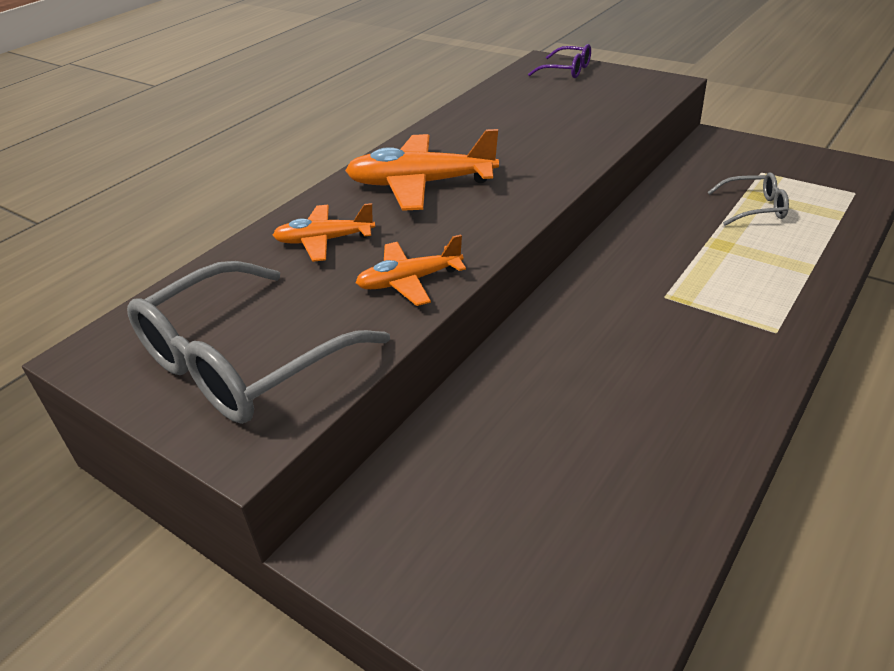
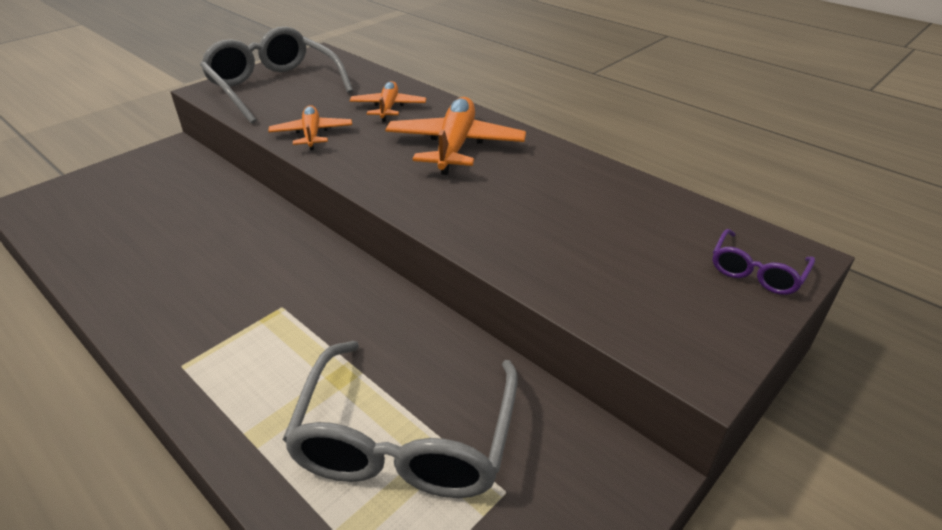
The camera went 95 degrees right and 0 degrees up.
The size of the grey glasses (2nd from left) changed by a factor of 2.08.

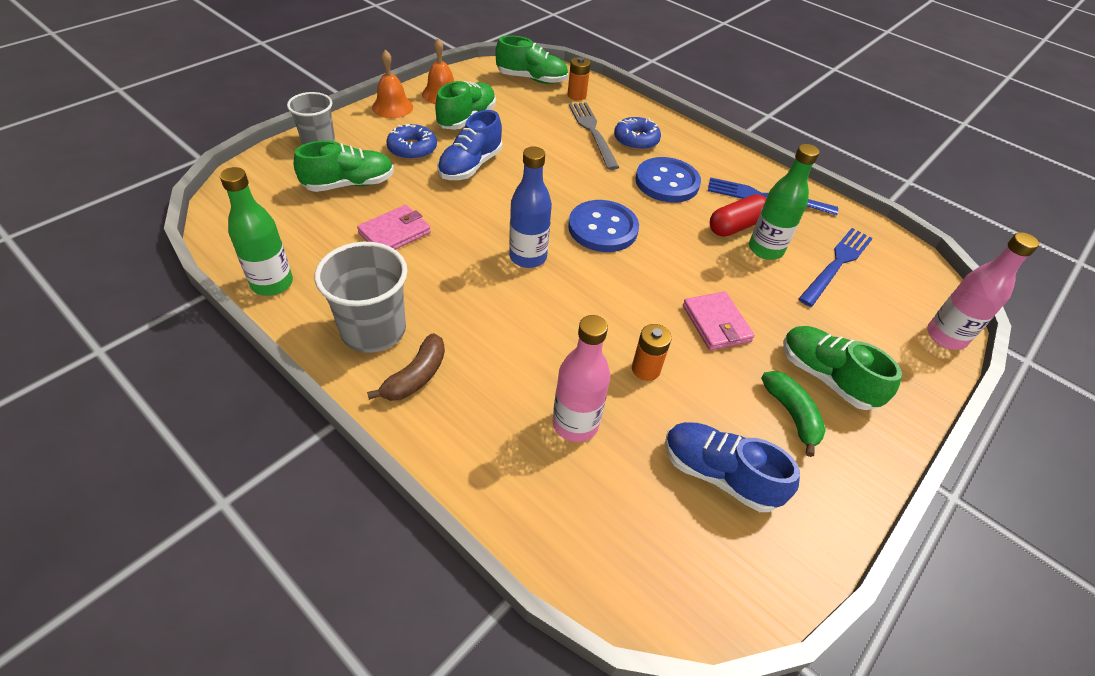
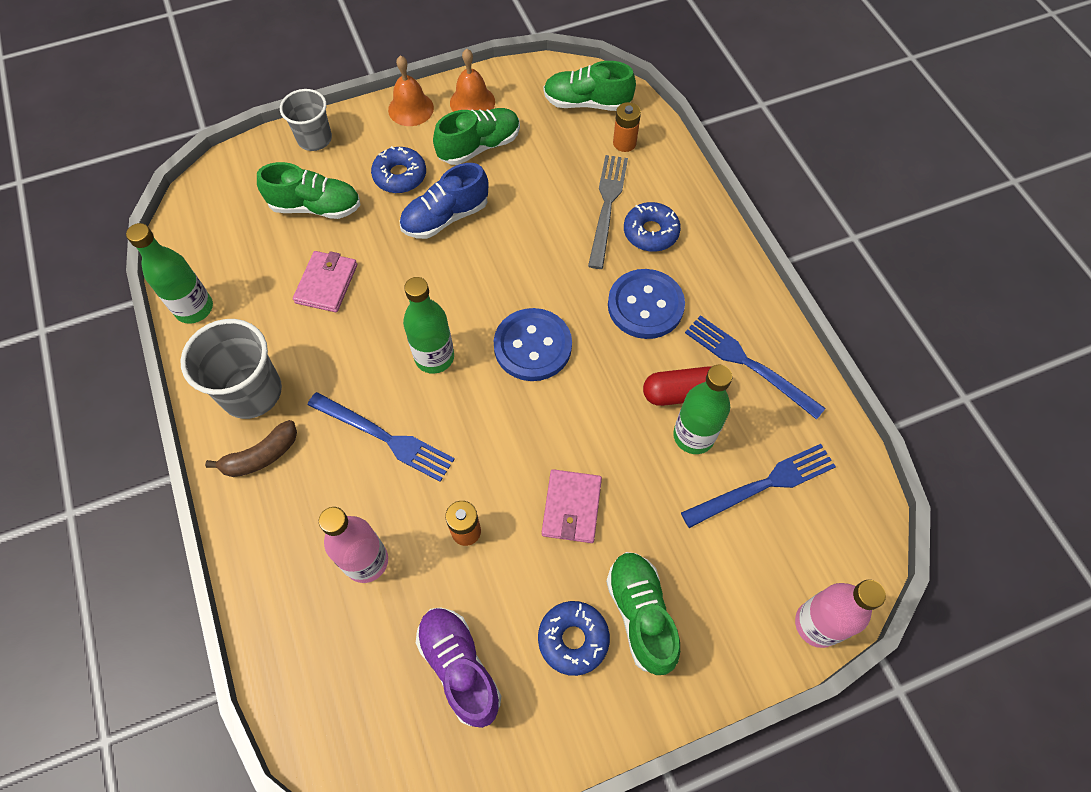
The camera went 30 degrees right and 15 degrees up.
The green shoe (3rd from left) ended up facing another way, 150 degrees clockwise from before.
What was the blue bottle turned into the green bottle (2nd from left).
The pink wallet (1st from left) ended up facing another way, 60 degrees counterclockwise from before.
Where the green banana stood, the blue donut (2nd from left) came to stand.
What was the blue shoe (2nd from left) turned into the purple shoe.
The second view gained the blue fork (1st from left).

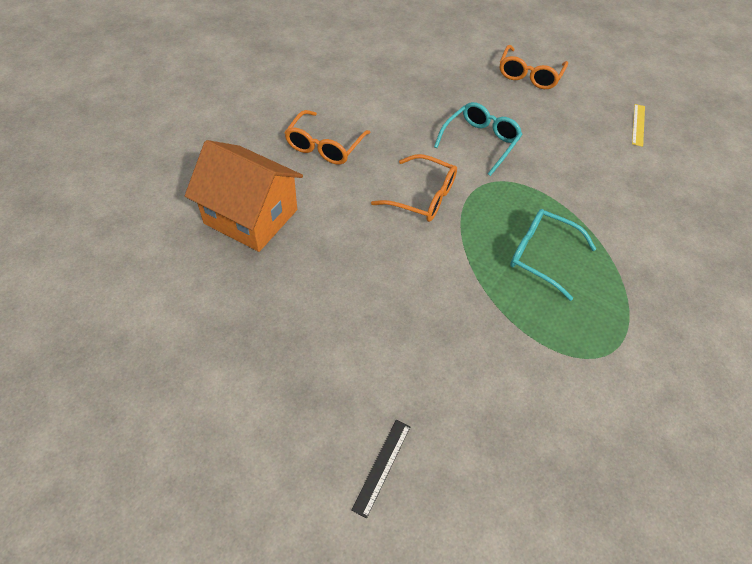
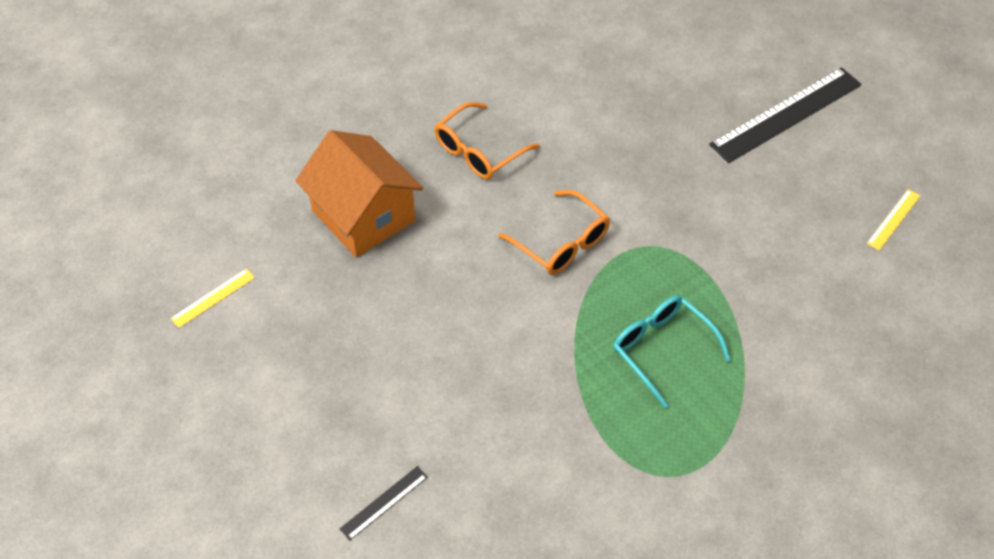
The camera went 25 degrees right and 0 degrees up.
Where the orange glasses (3rd from left) stood, the black ruler (2nd from left) came to stand.
The second view lost the turquoise glasses (1st from left).
The second view gained the yellow ruler (1st from left).

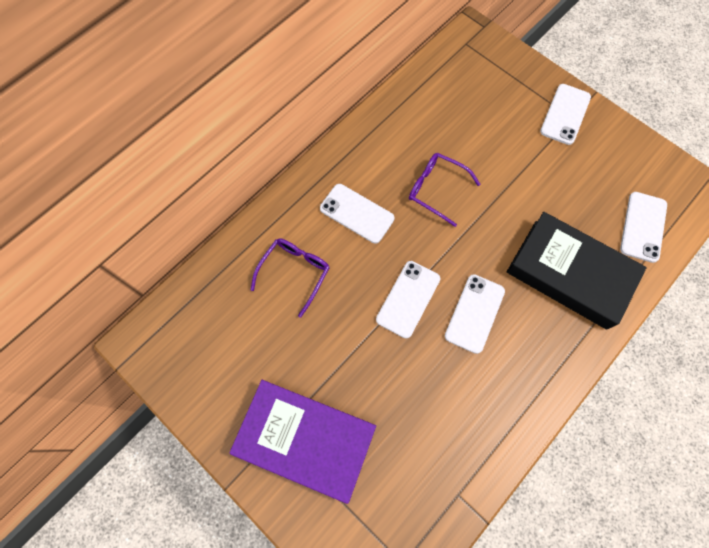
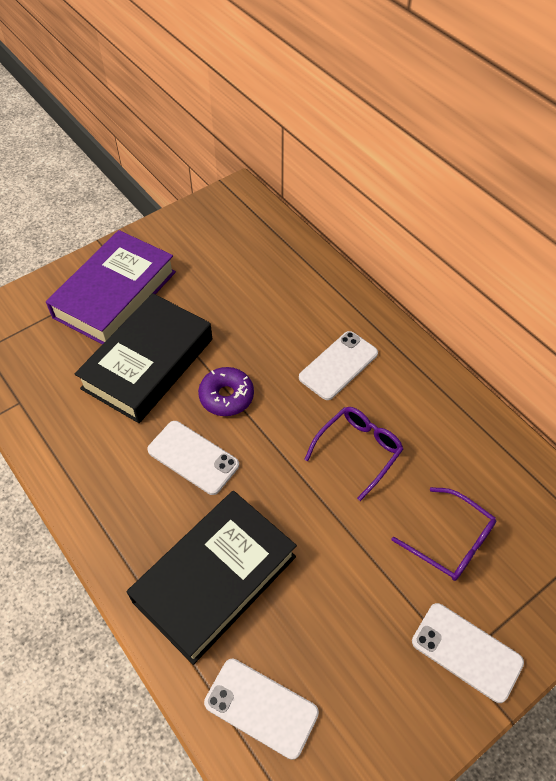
The camera went 100 degrees right and 15 degrees down.
The purple glasses (1st from left in the first image) ended up elsewhere.
Where the white phone (2nd from left) stood, the purple donut came to stand.
The second view gained the black book (1st from left).

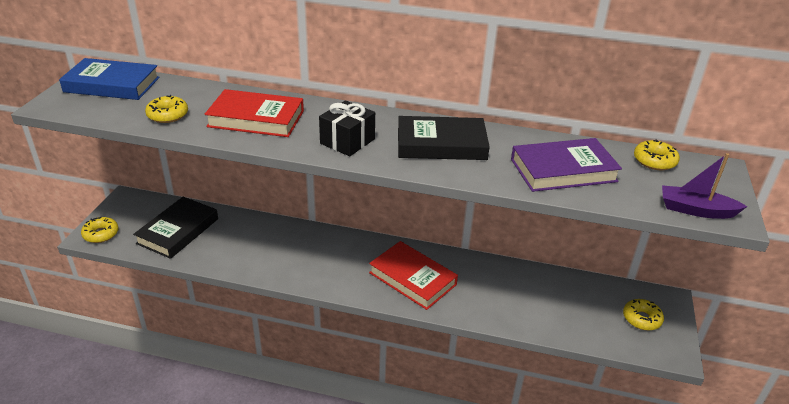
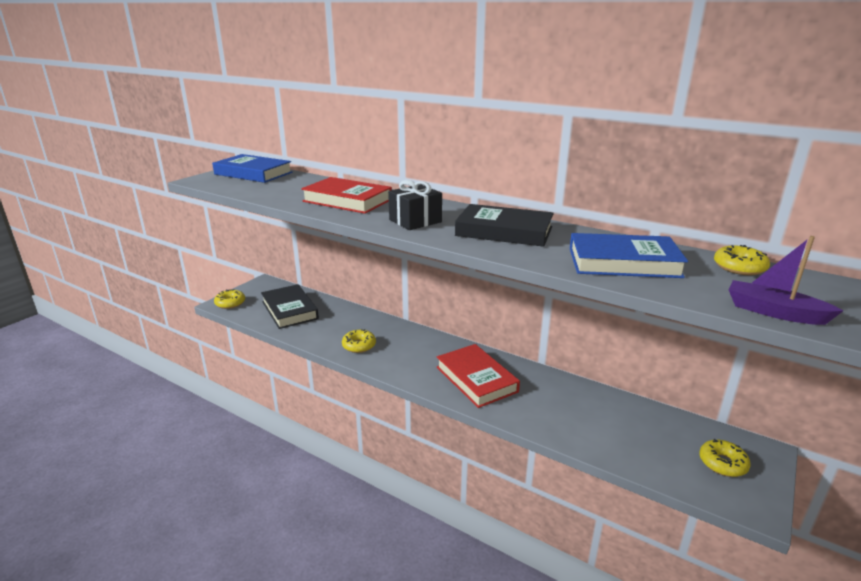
The camera went 20 degrees right and 10 degrees down.
The yellow donut (2nd from left) ended up elsewhere.
What was the purple book turned into the blue book (2nd from left).
The black book (1st from left) ended up facing another way, 75 degrees counterclockwise from before.

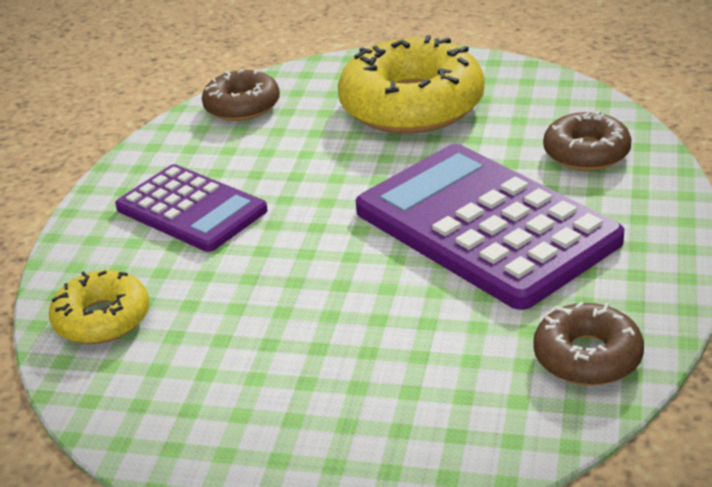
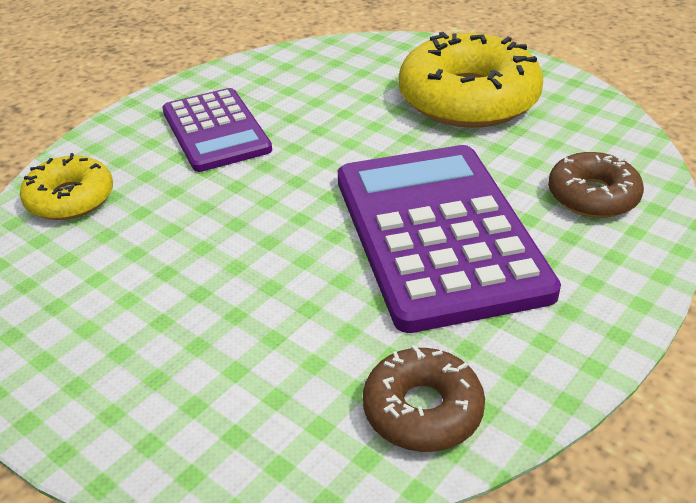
The camera went 25 degrees right and 5 degrees up.
The second view lost the brown donut (1st from left).

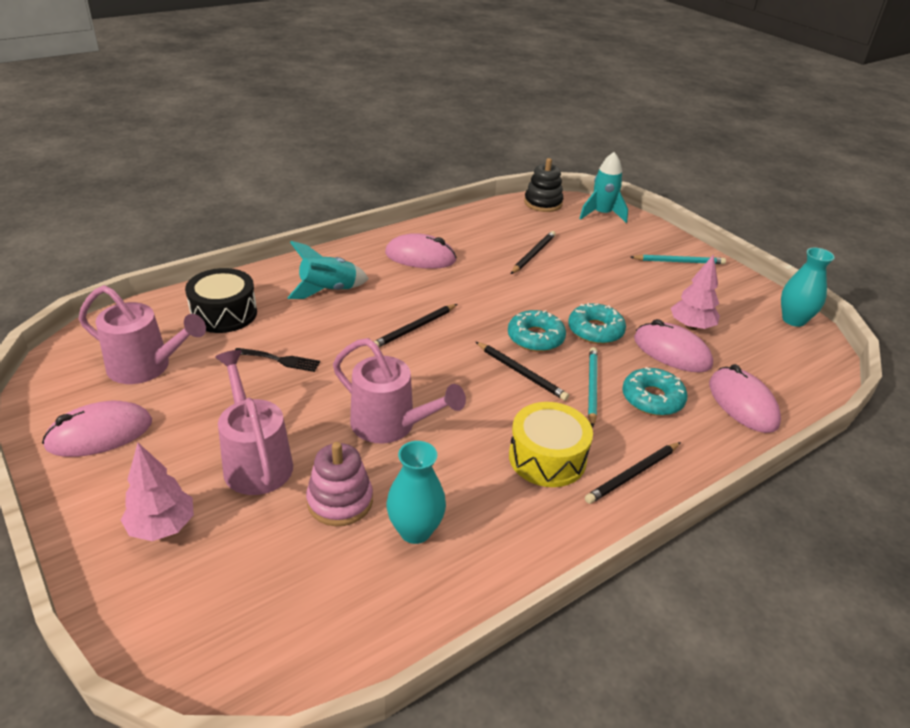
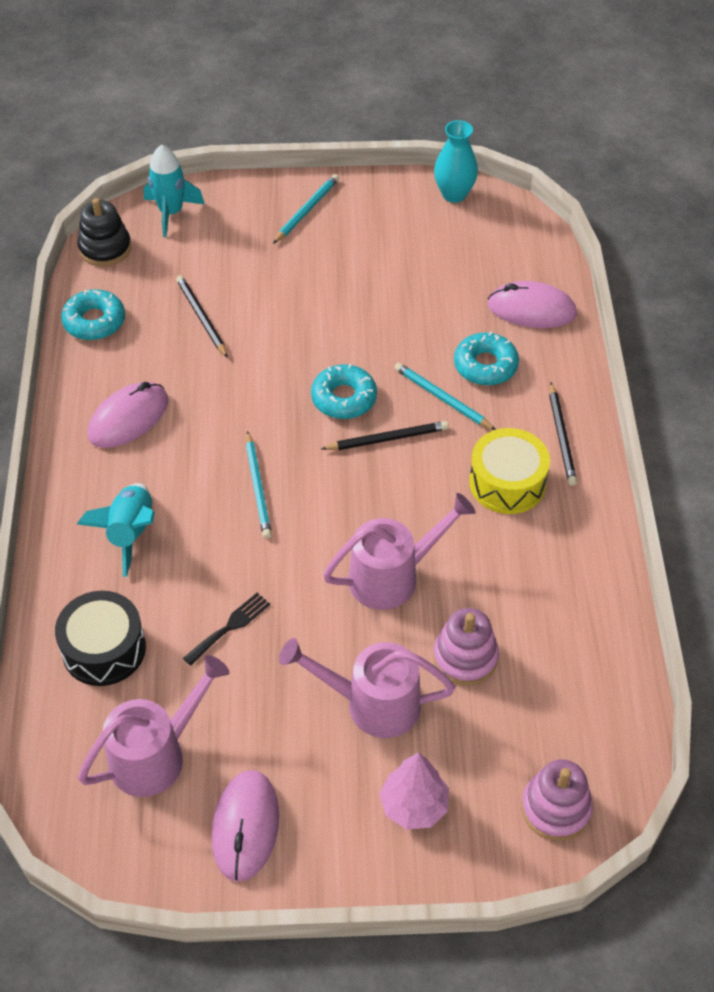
The camera went 55 degrees left and 15 degrees up.
The second view lost the pink tree (2nd from left).
The turquoise donut (2nd from left in the first image) ended up elsewhere.
What was the black pencil (1st from left) turned into the turquoise pencil (1st from left).
The second view lost the pink mouse (3rd from left).
The second view lost the turquoise vase (1st from left).
The second view gained the pink stacking toy (2nd from left).

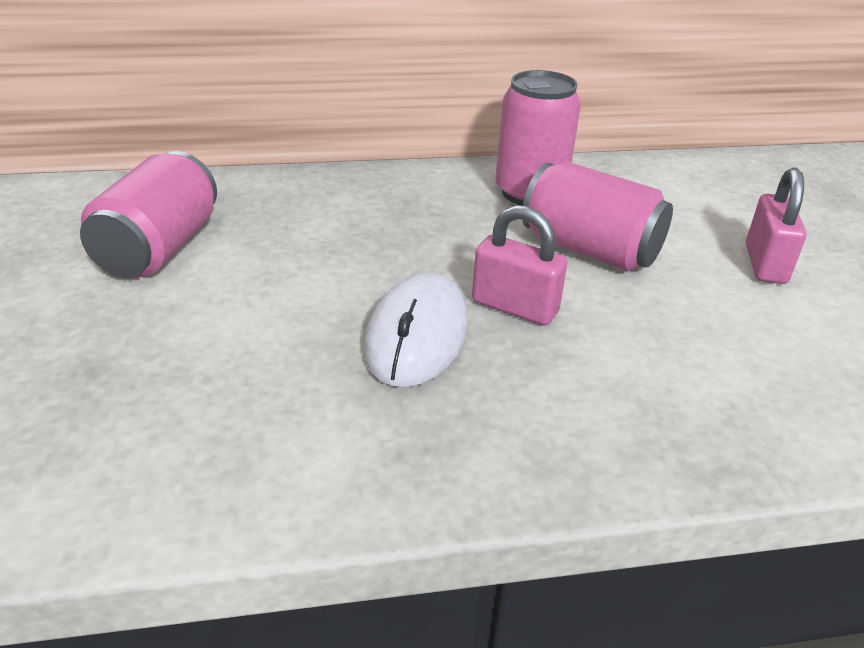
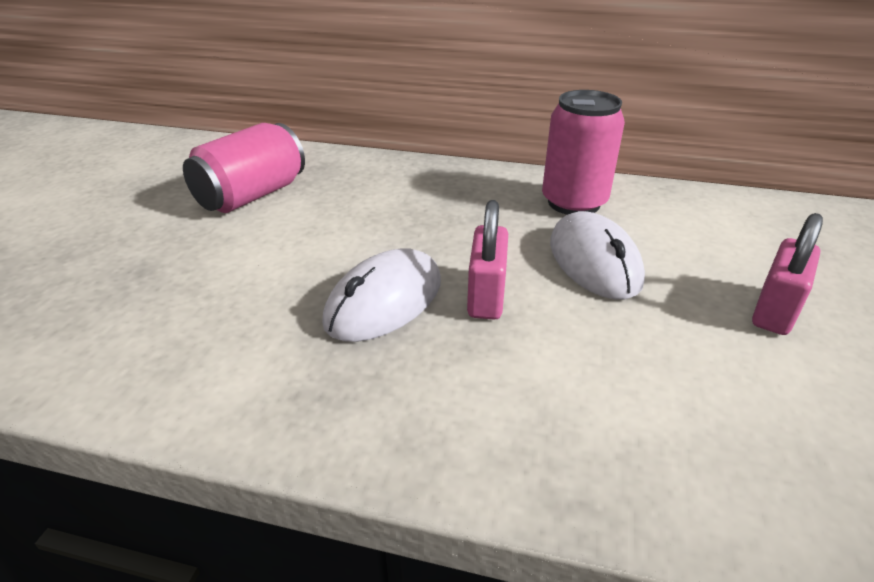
The camera went 25 degrees right and 0 degrees up.
Where the pink can (3rd from left) stood, the white mouse (2nd from left) came to stand.
The pink padlock (1st from left) ended up facing another way, 45 degrees clockwise from before.

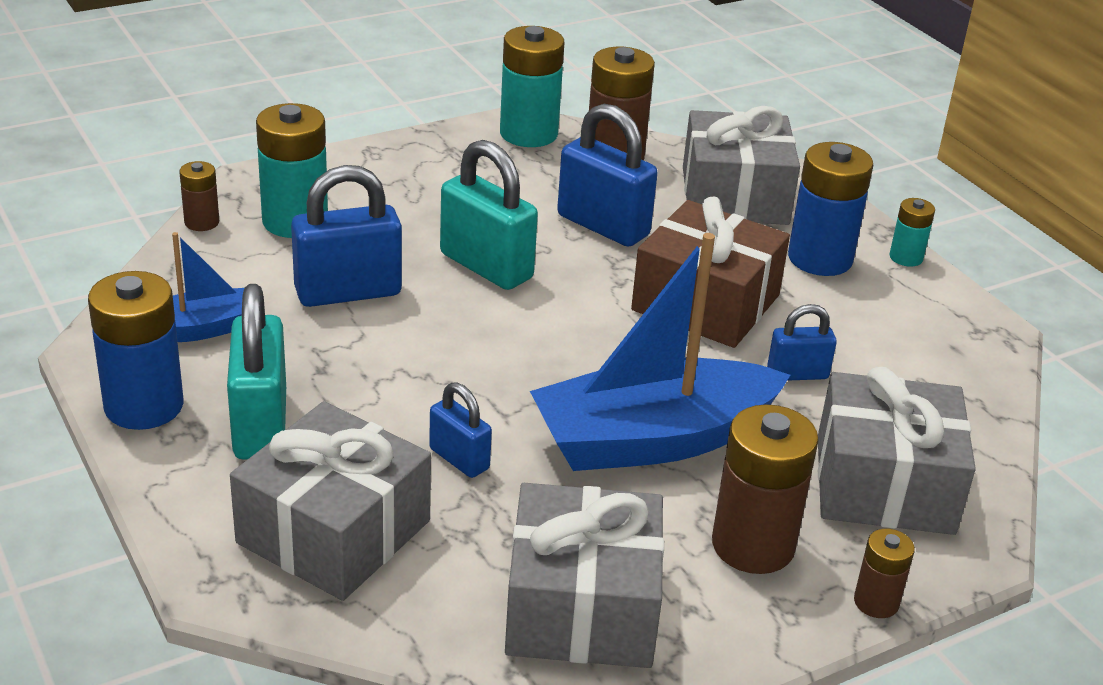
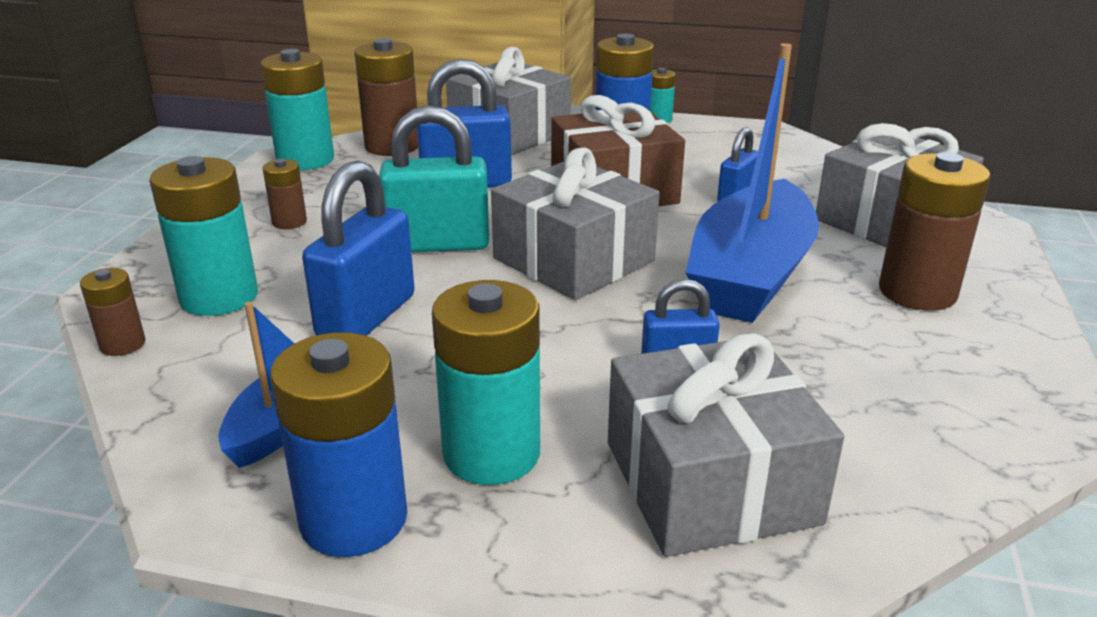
The camera went 45 degrees left and 5 degrees down.
Where the turquoise padlock (1st from left) stood, the turquoise battery (3rd from left) came to stand.
The grey gift (2nd from left) ended up elsewhere.
The brown battery (4th from left in the first image) ended up elsewhere.

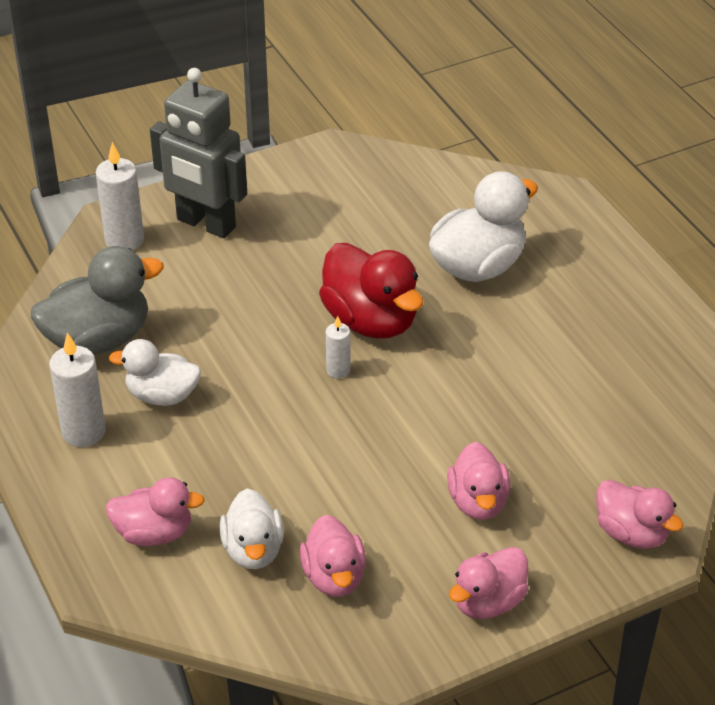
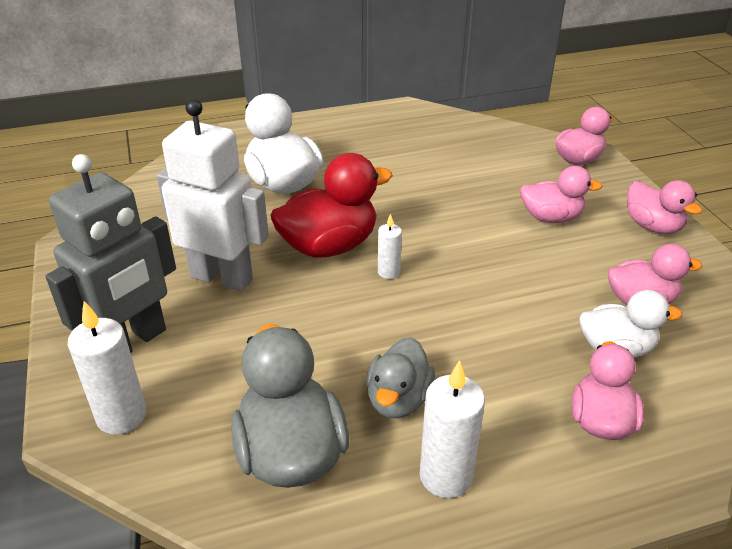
The camera went 80 degrees left and 5 degrees down.
What was the white duck (1st from left) turned into the grey duck (2nd from left).
The second view gained the white robot.

